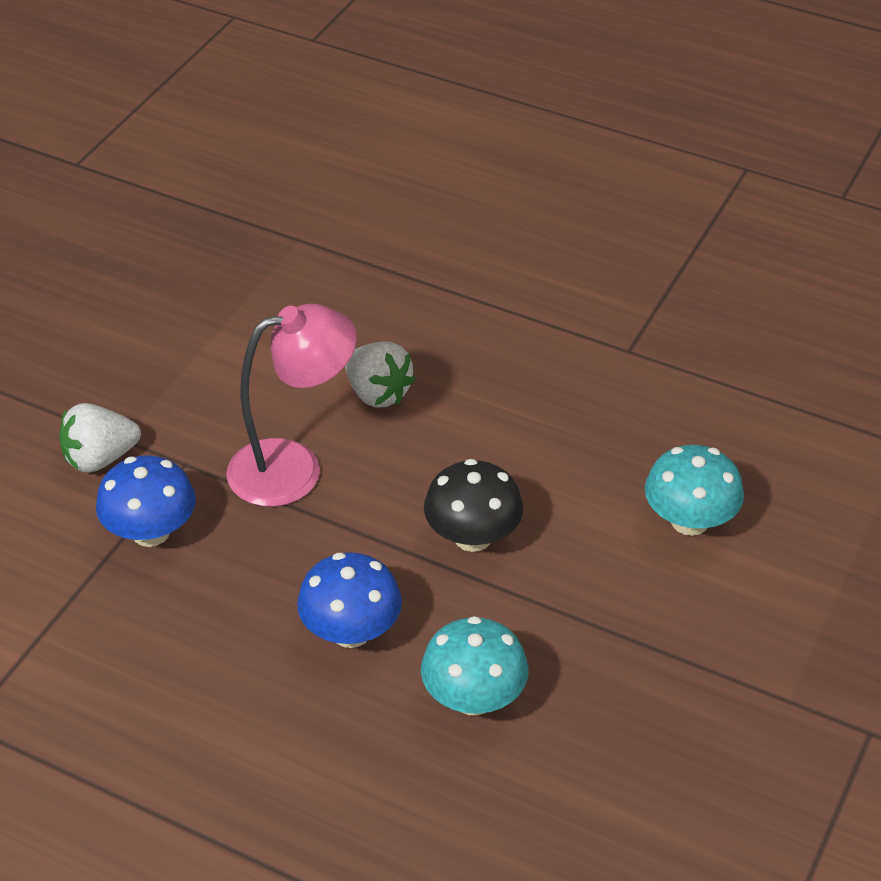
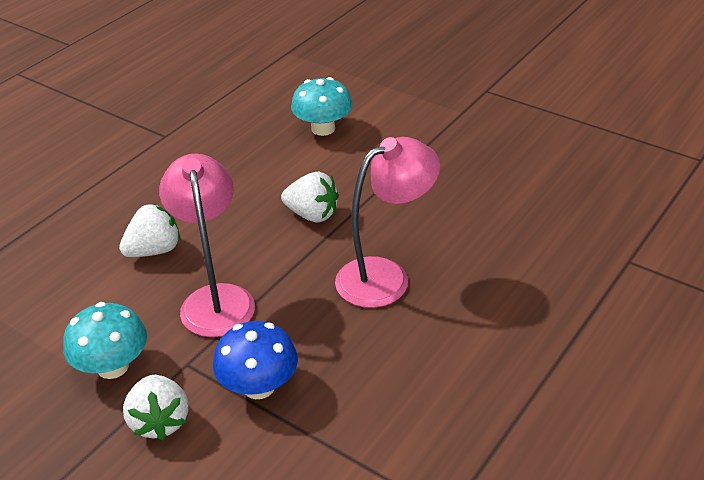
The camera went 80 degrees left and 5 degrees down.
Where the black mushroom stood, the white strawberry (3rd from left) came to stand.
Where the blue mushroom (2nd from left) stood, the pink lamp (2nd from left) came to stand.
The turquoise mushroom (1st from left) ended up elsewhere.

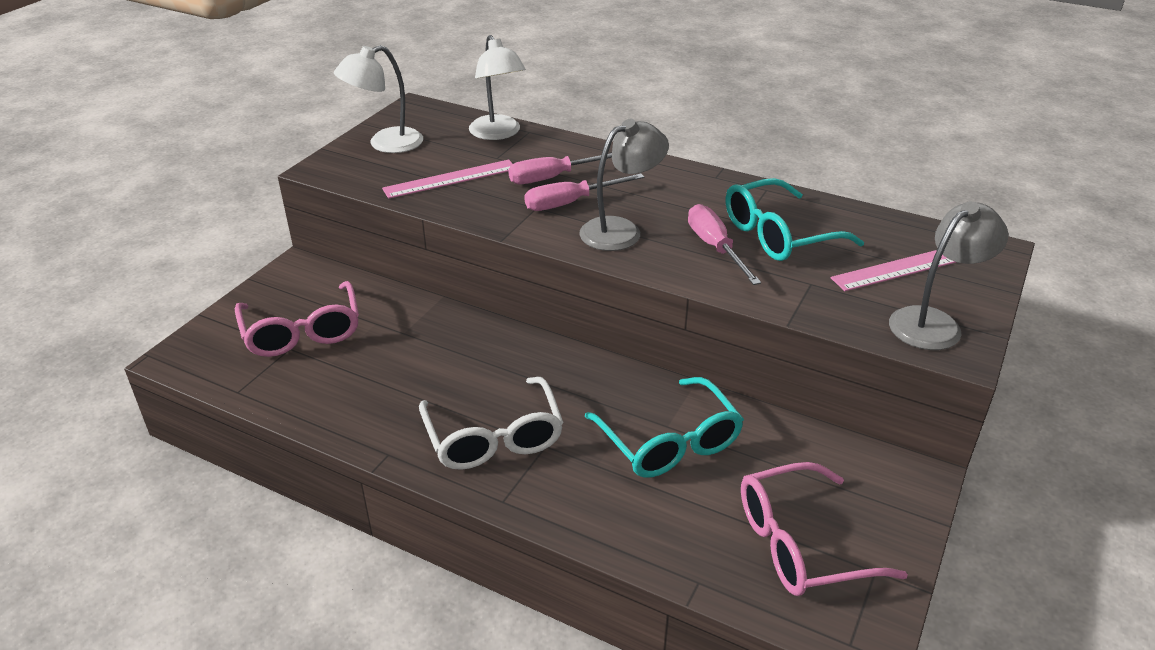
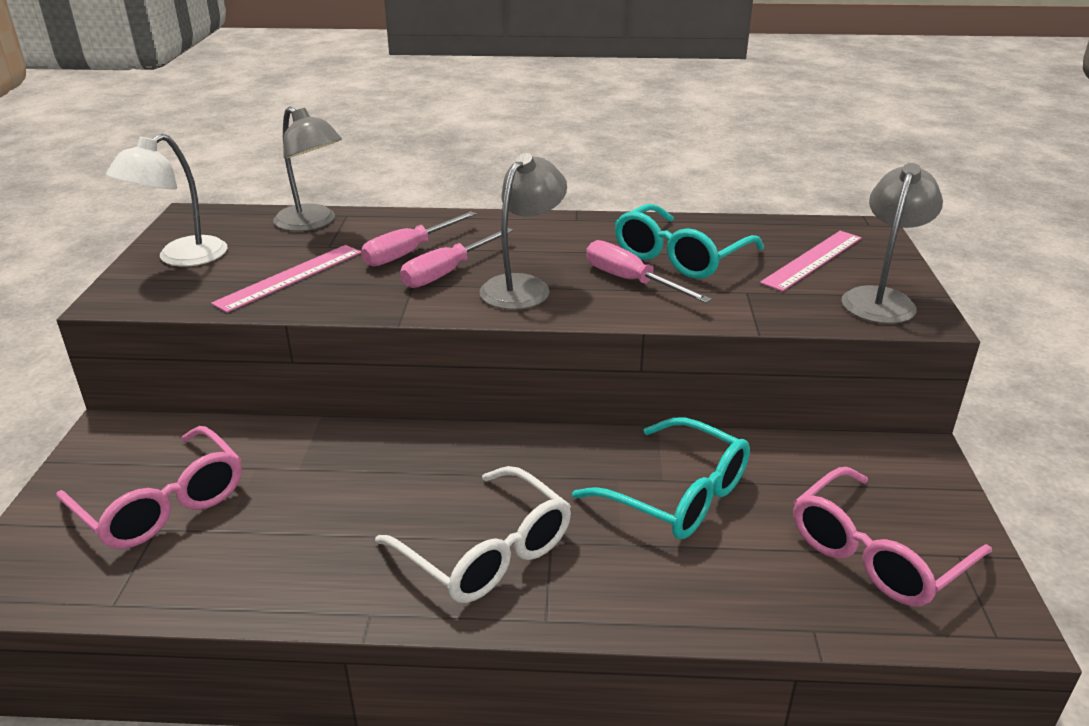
The camera went 25 degrees left and 5 degrees down.
What was the white lamp (2nd from left) turned into the grey lamp (1st from left).

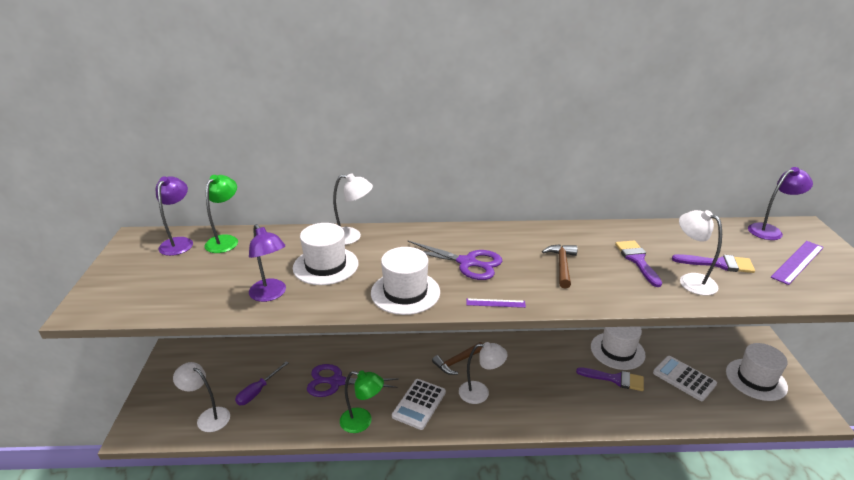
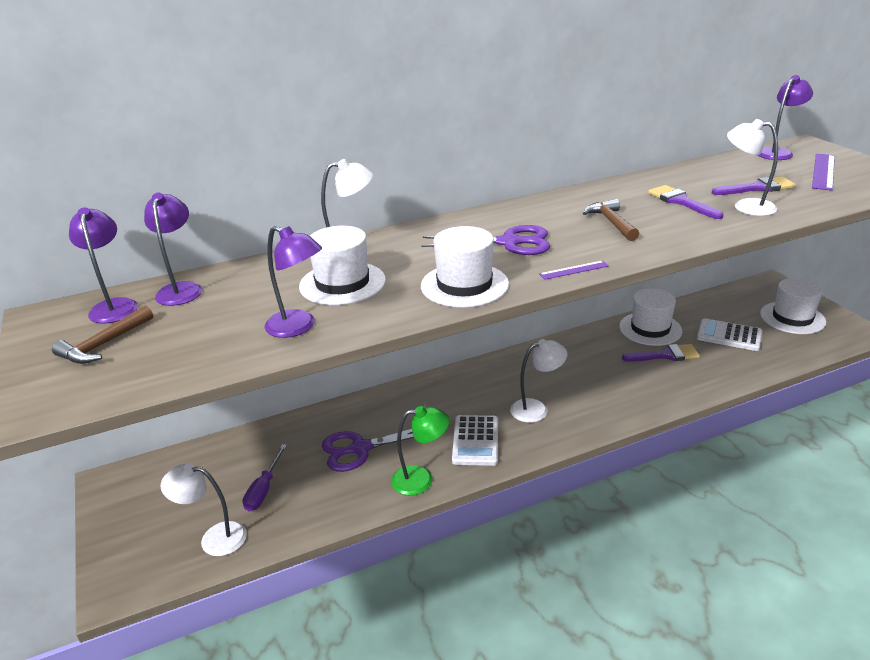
The camera went 20 degrees left and 0 degrees up.
What was the green lamp (1st from left) turned into the purple lamp (2nd from left).
The brown hammer (1st from left) ended up elsewhere.

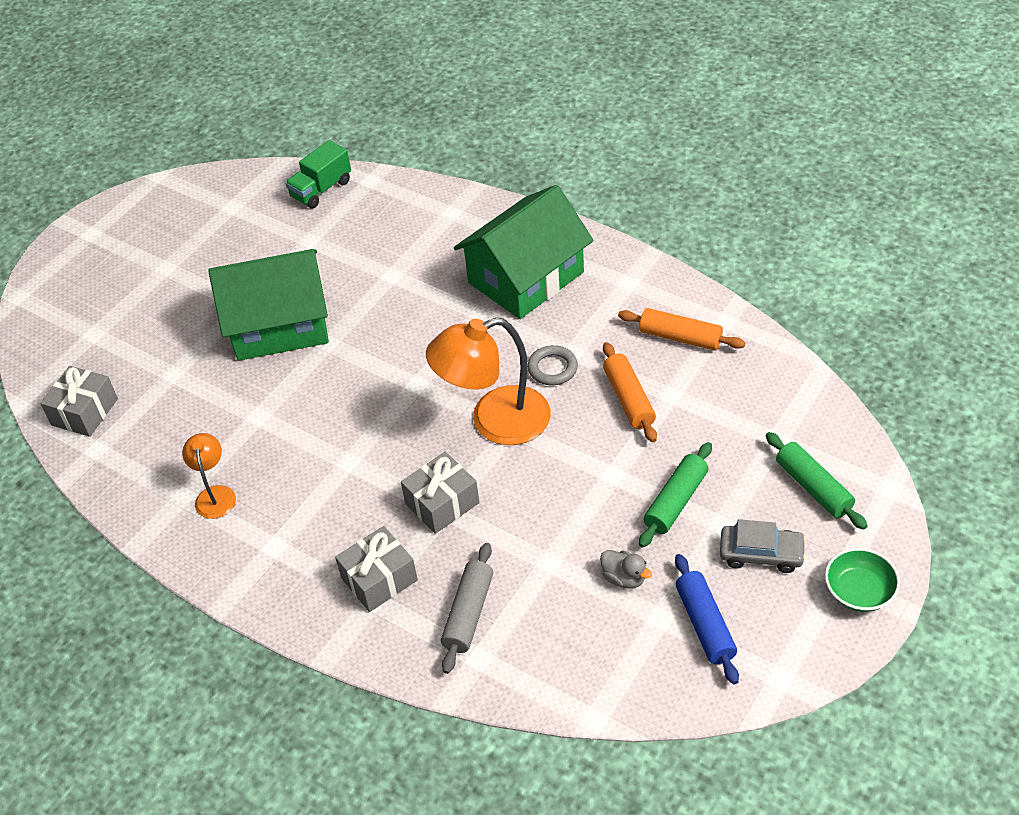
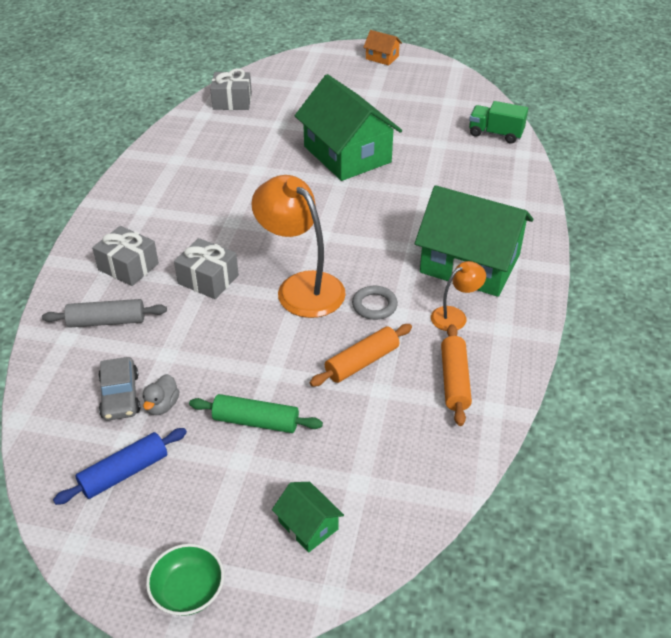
The camera went 65 degrees right and 5 degrees down.
Where the green rolling pin (2nd from left) stood, the green house (1st from left) came to stand.
The orange lamp (1st from left in the first image) ended up elsewhere.
The grey car ended up elsewhere.
The second view gained the orange house.

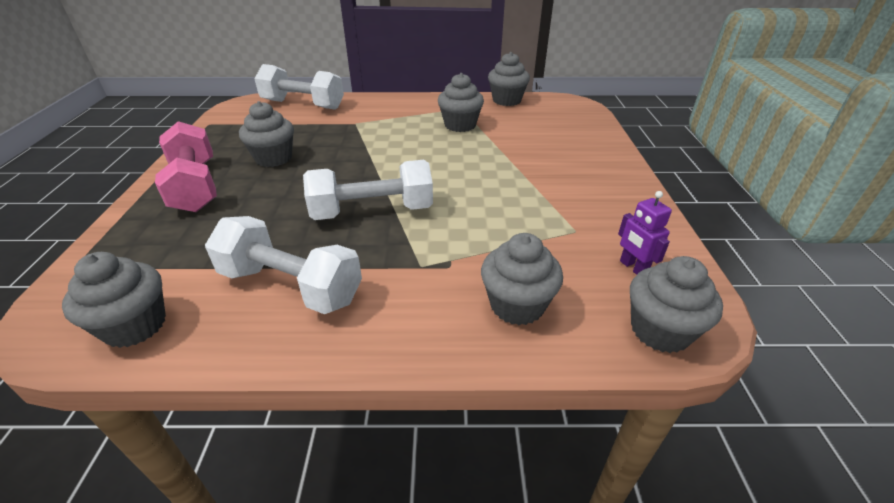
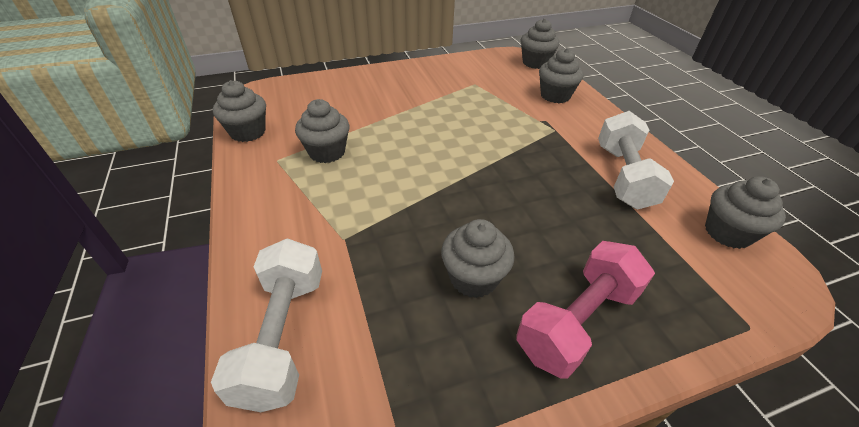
The camera went 110 degrees left and 5 degrees up.
The second view lost the white dumbbell (3rd from left).
The second view lost the purple robot.

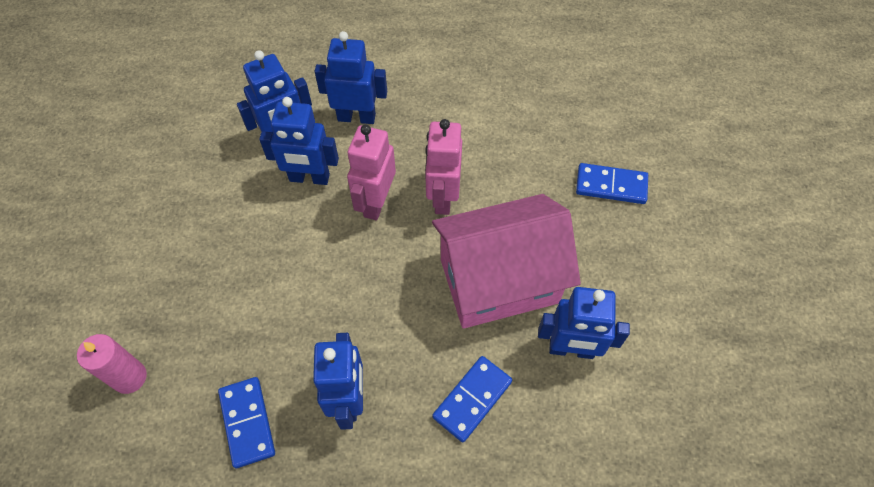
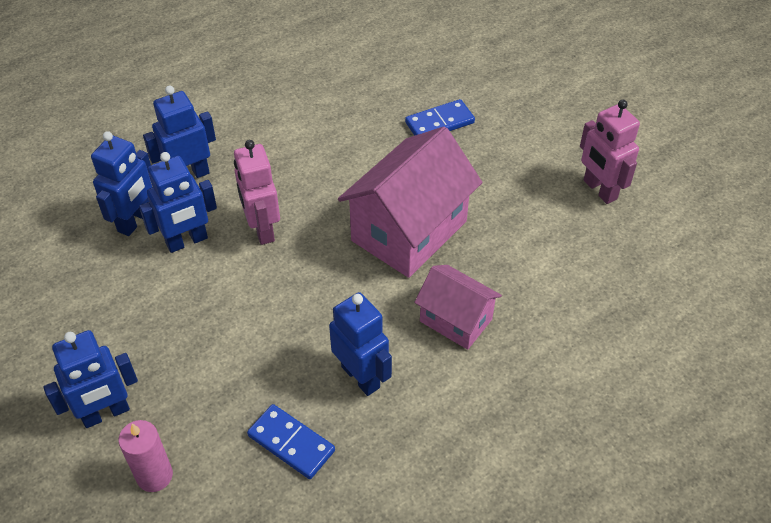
The camera went 35 degrees left and 10 degrees down.
The pink robot (2nd from left) ended up elsewhere.
The blue robot (5th from left in the first image) ended up elsewhere.
Where the blue domino (2nd from left) stood, the pink house (2nd from left) came to stand.

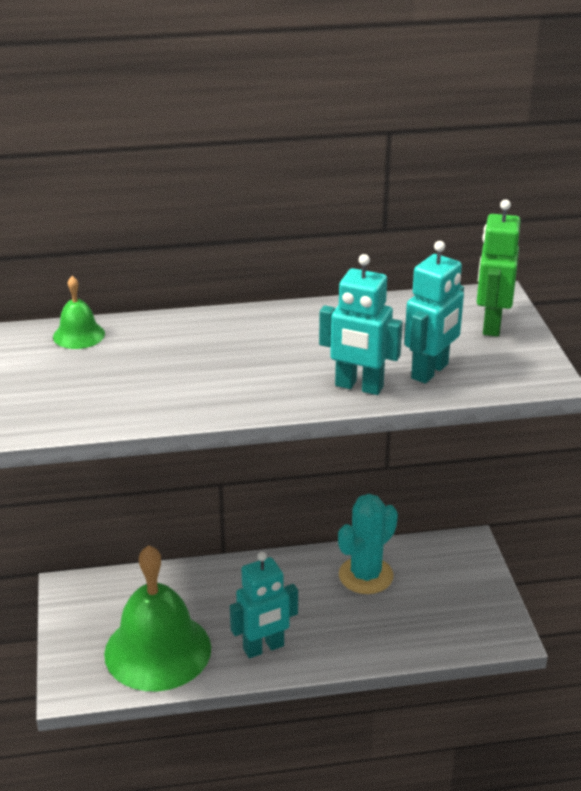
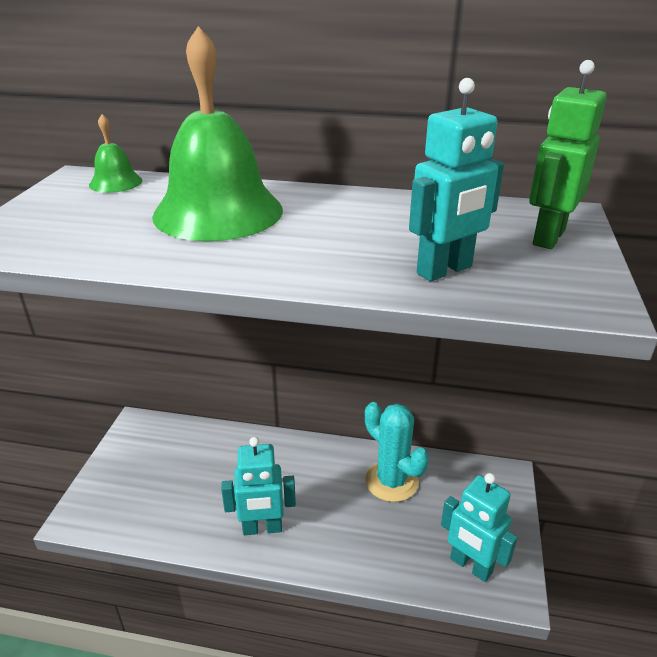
The camera went 20 degrees right and 0 degrees up.
The turquoise robot (2nd from left in the first image) ended up elsewhere.
The turquoise cactus ended up facing another way, 75 degrees clockwise from before.
The green bell (2nd from left) ended up elsewhere.

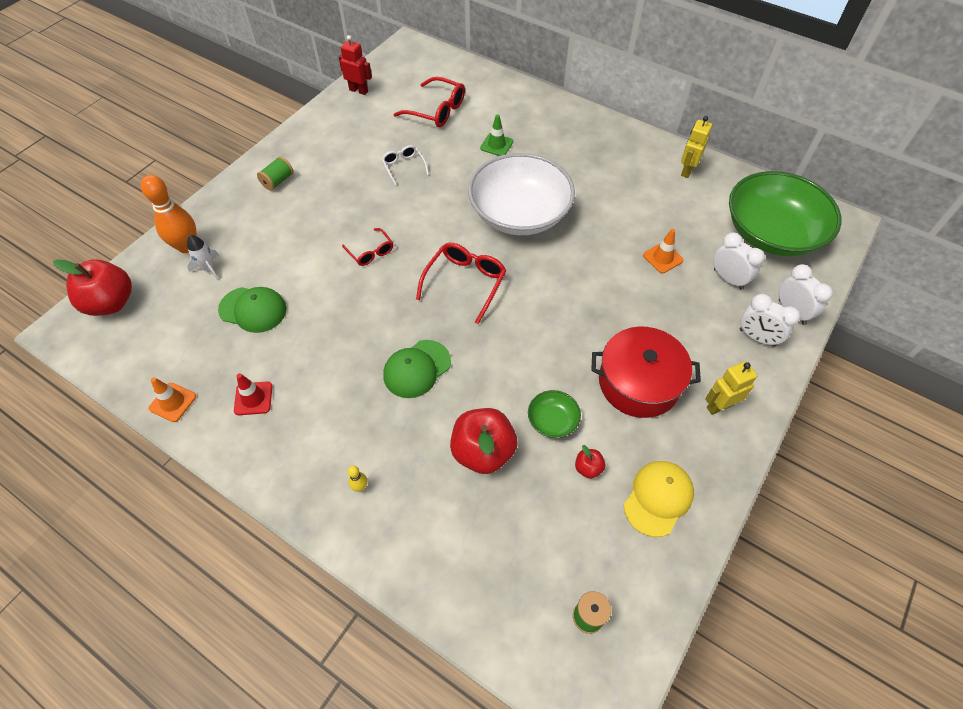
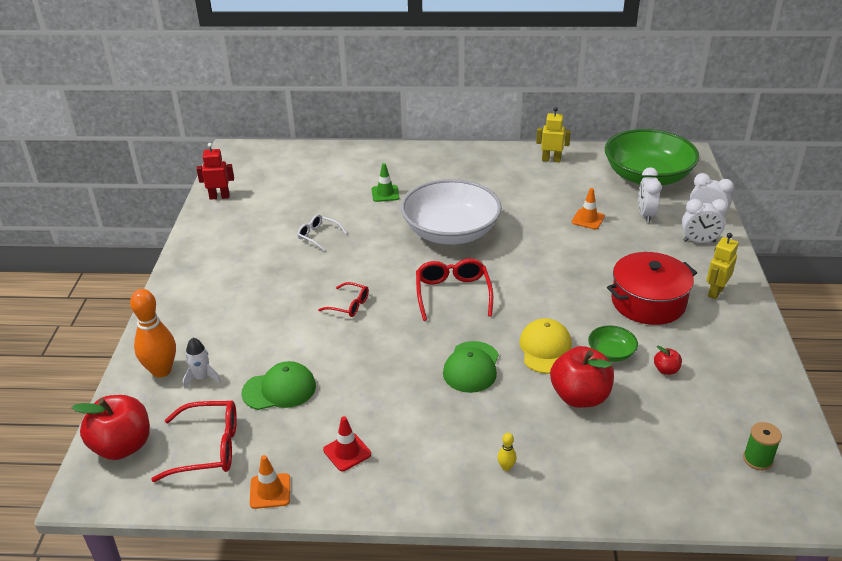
The camera went 30 degrees left and 20 degrees down.
The red glasses (2nd from left in the first image) ended up elsewhere.
The yellow robot (1st from left) ended up facing another way, 105 degrees clockwise from before.
The second view lost the green spool (1st from left).
The white clock (1st from left) ended up facing another way, 105 degrees counterclockwise from before.
The yellow cap ended up elsewhere.

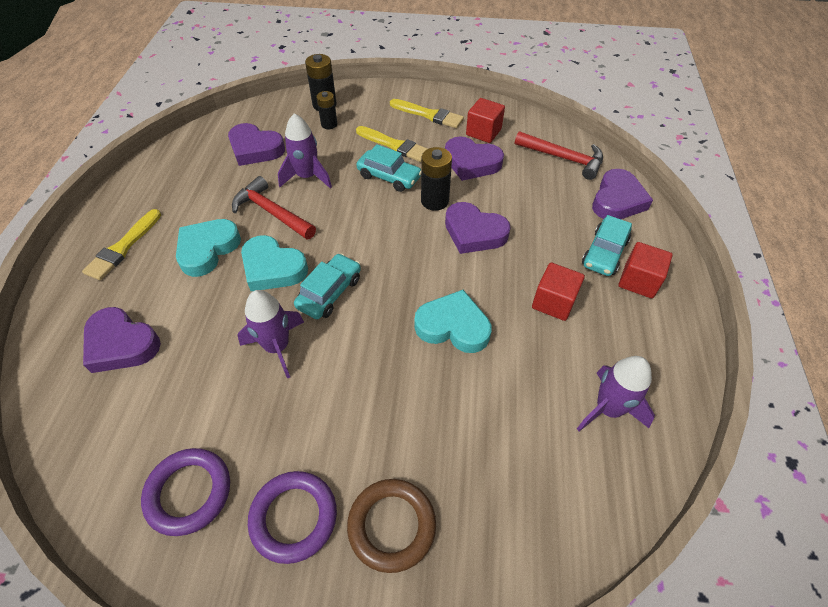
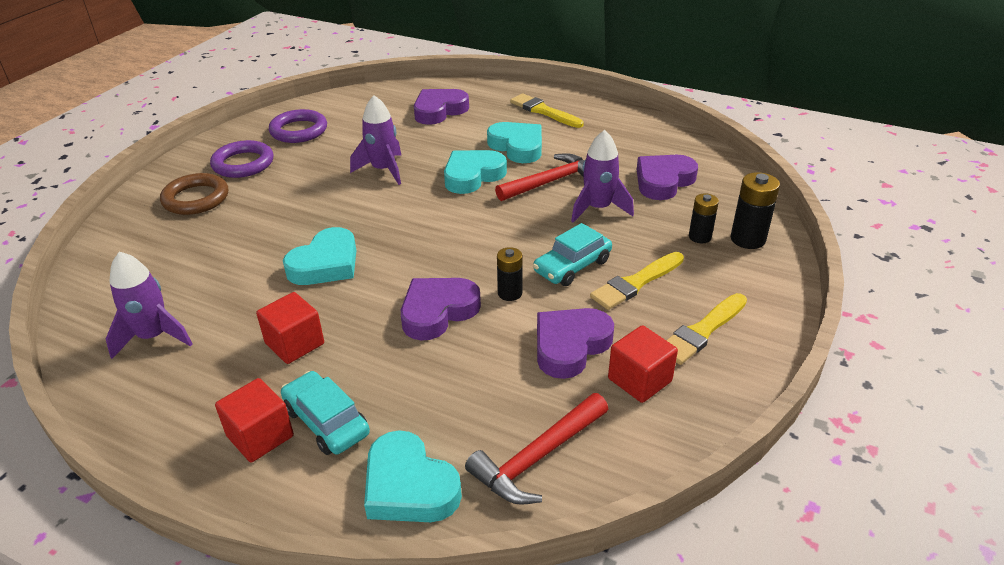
The camera went 110 degrees right and 15 degrees down.
The size of the black battery (3rd from left in the first image) changed by a factor of 0.66.
What was the purple heart (5th from left) turned into the turquoise heart (2nd from left).
The second view lost the turquoise car (1st from left).

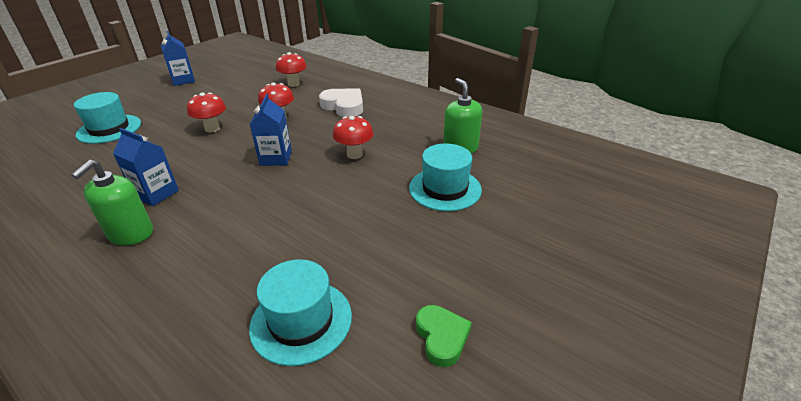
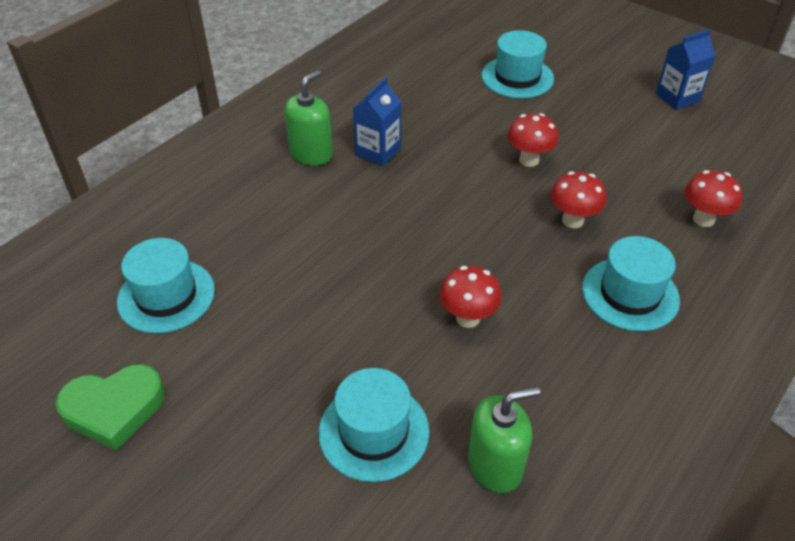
The camera went 90 degrees right and 10 degrees up.
Where the white heart stood, the turquoise hat (4th from left) came to stand.
The second view lost the blue carton (3rd from left).
The green soap dispenser (1st from left) ended up facing another way, 105 degrees clockwise from before.
The size of the green heart changed by a factor of 1.51.

